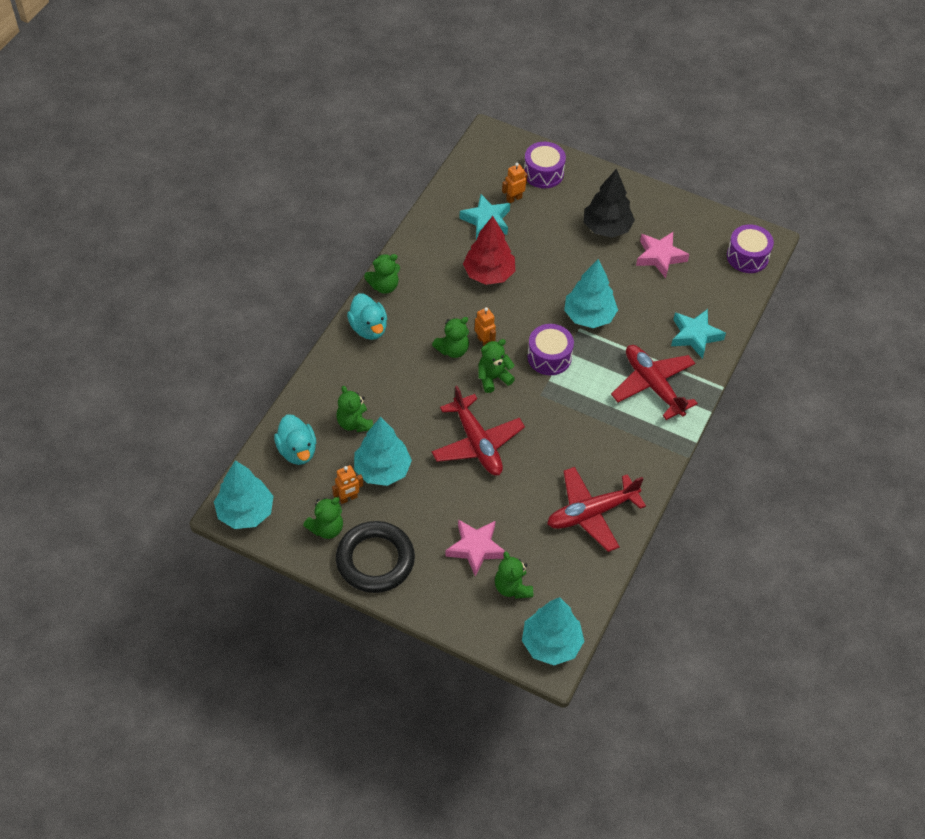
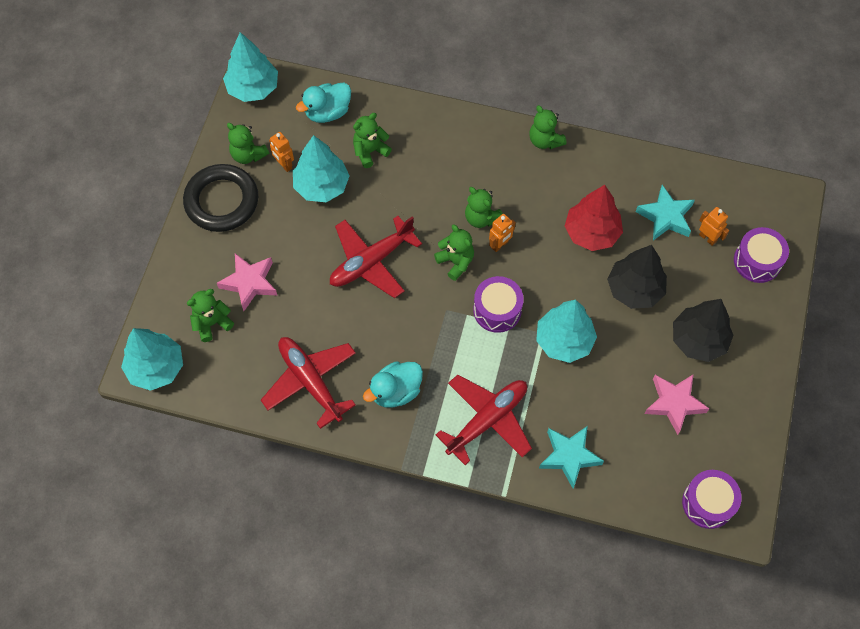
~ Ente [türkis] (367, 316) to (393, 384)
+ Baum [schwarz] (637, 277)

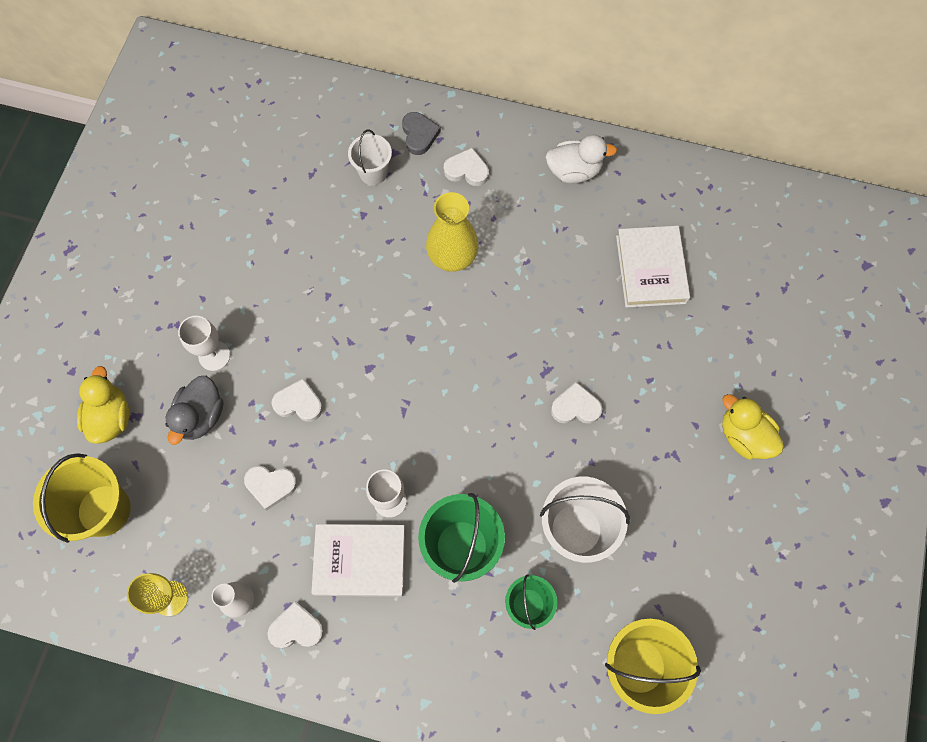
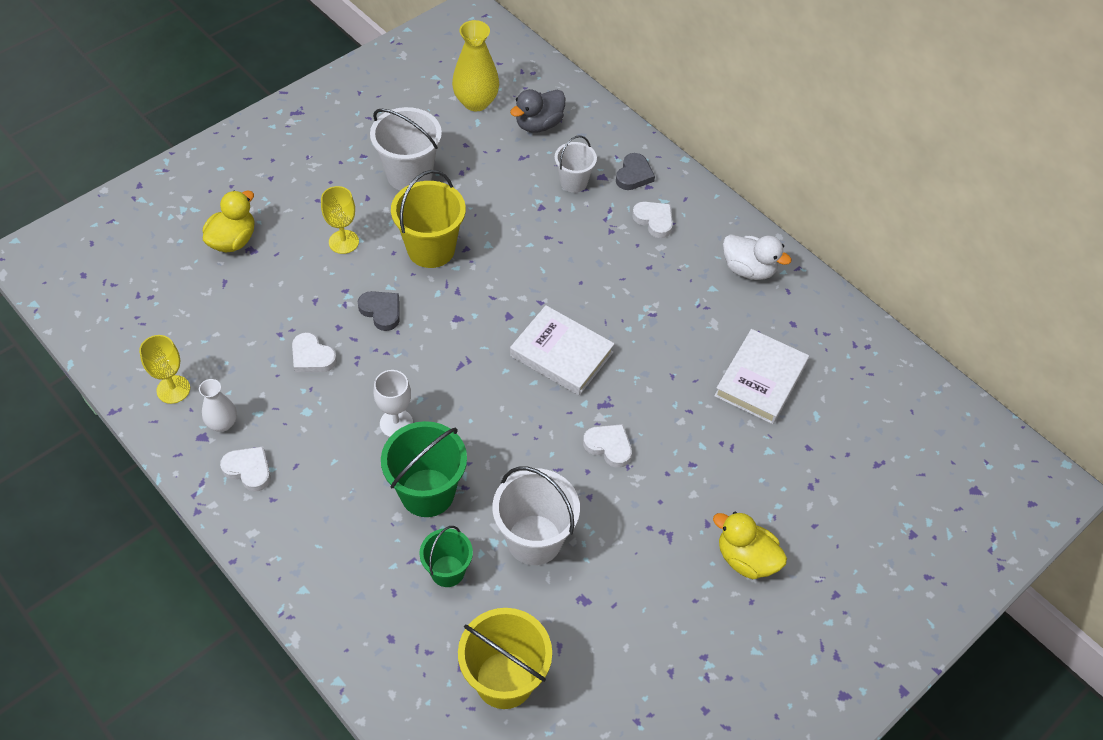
~ Eimer [gelb] (82, 498) to (428, 219)
~ Ente [grau] (194, 410) to (537, 111)
~ Kelch [weiß] (204, 343) to Kelch [gelb] (340, 220)
~ Herz [weiß] (297, 400) to Herz [grau] (379, 311)
~ Buch [weiß] (358, 560) to (562, 350)
~ Vase [gelb] (452, 232) to (475, 65)
~ Ente [gelb] (753, 427) = (750, 545) 45 degrees counterclockwise
+ Eimer [weiß] (406, 148)

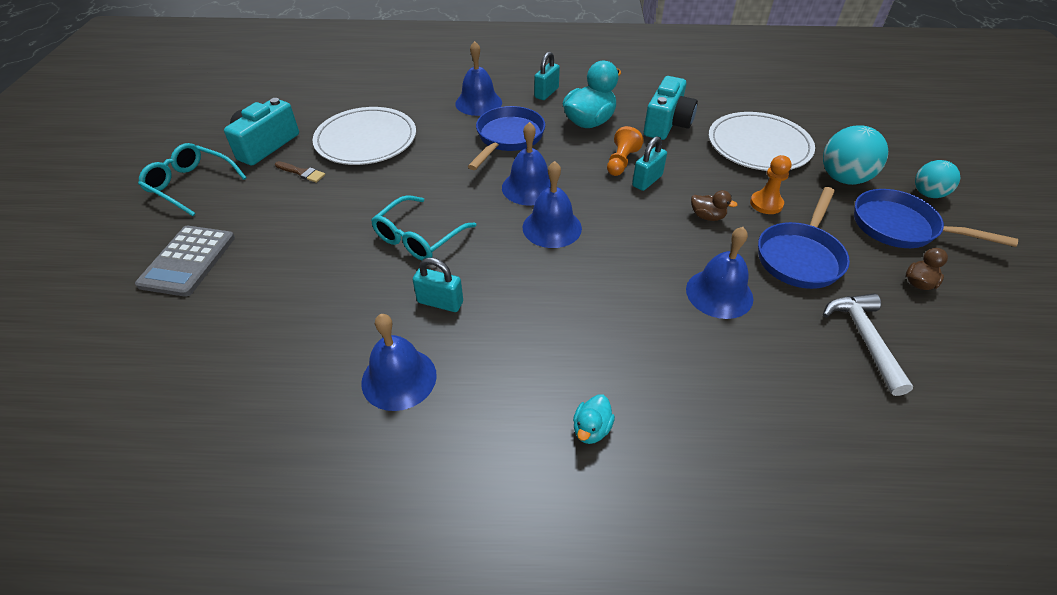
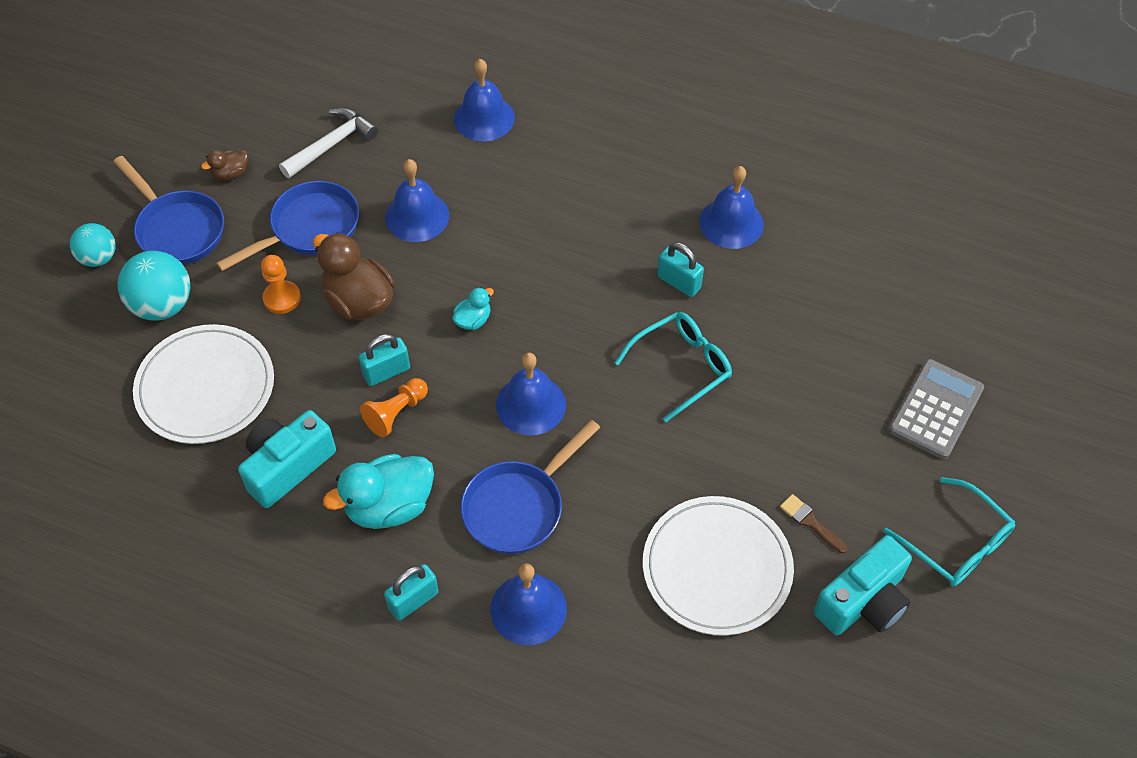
~ Glocke [blau] (552, 204) to (484, 100)
~ Ente [türkis] (594, 419) to (473, 308)
~ Ente [braun] (714, 205) = (354, 276) x2.02
~ Hammer [weiß] (868, 344) = (328, 143) 150 degrees counterclockwise

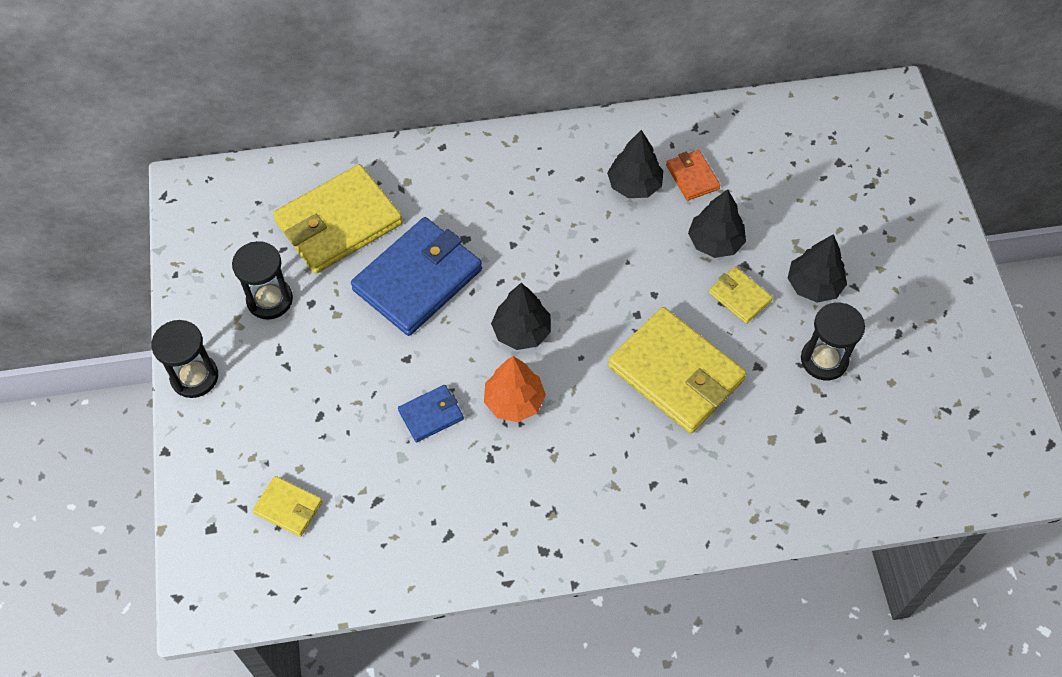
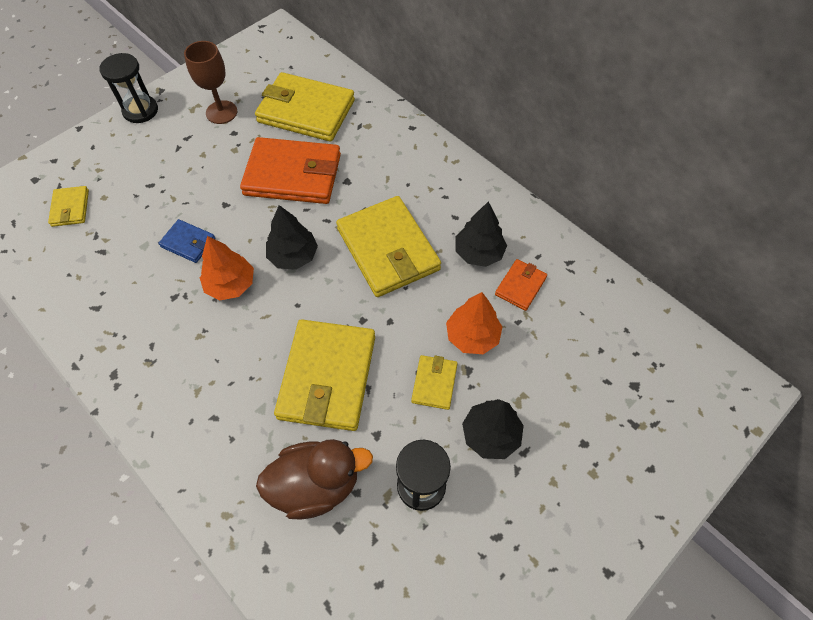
~ Sanduhr [schwarz] (262, 280) to Kelch [braun] (211, 82)
~ Geldbörse [blau] (416, 276) to Geldbörse [orange] (290, 170)
~ Baum [schwarz] (717, 223) to Baum [orange] (474, 323)
+ Ente [braun] (314, 479)
+ Geldbörse [gelb] (388, 246)

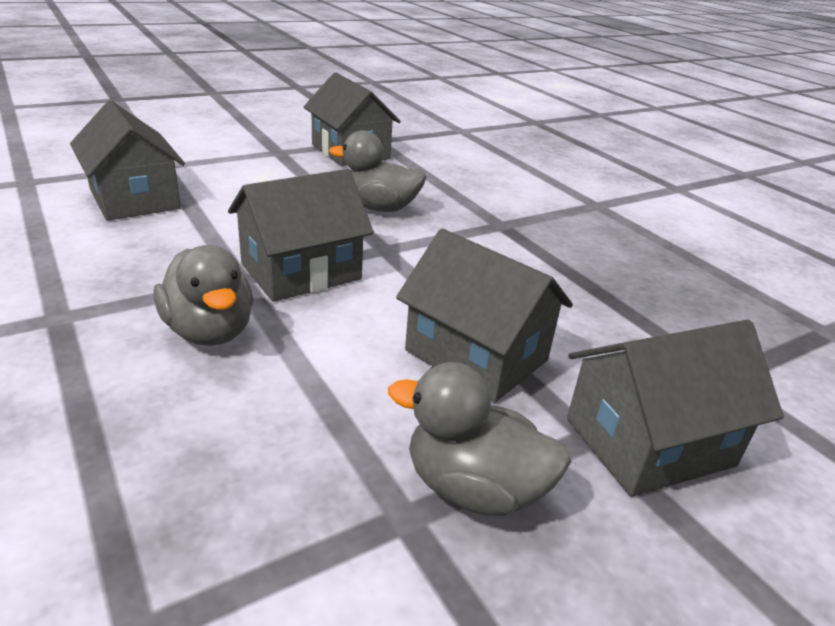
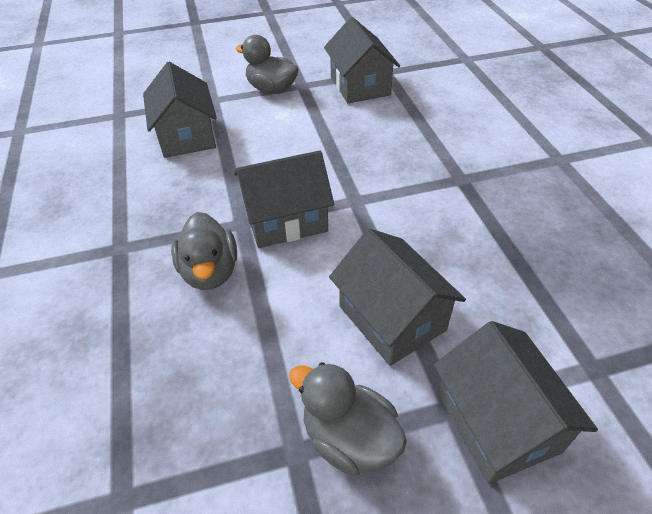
~ Ente [grau] (378, 171) to (267, 64)
~ Haus [grau] (675, 408) = (516, 402) 75 degrees clockwise

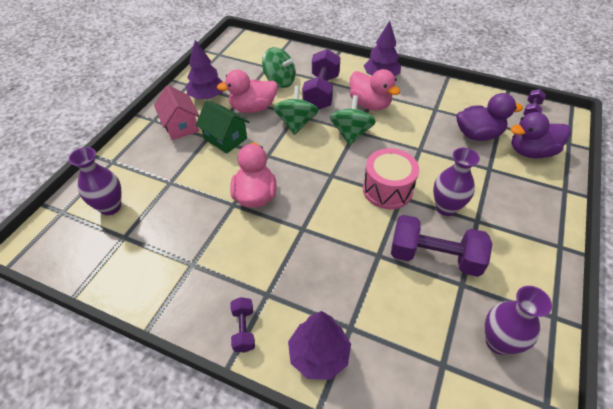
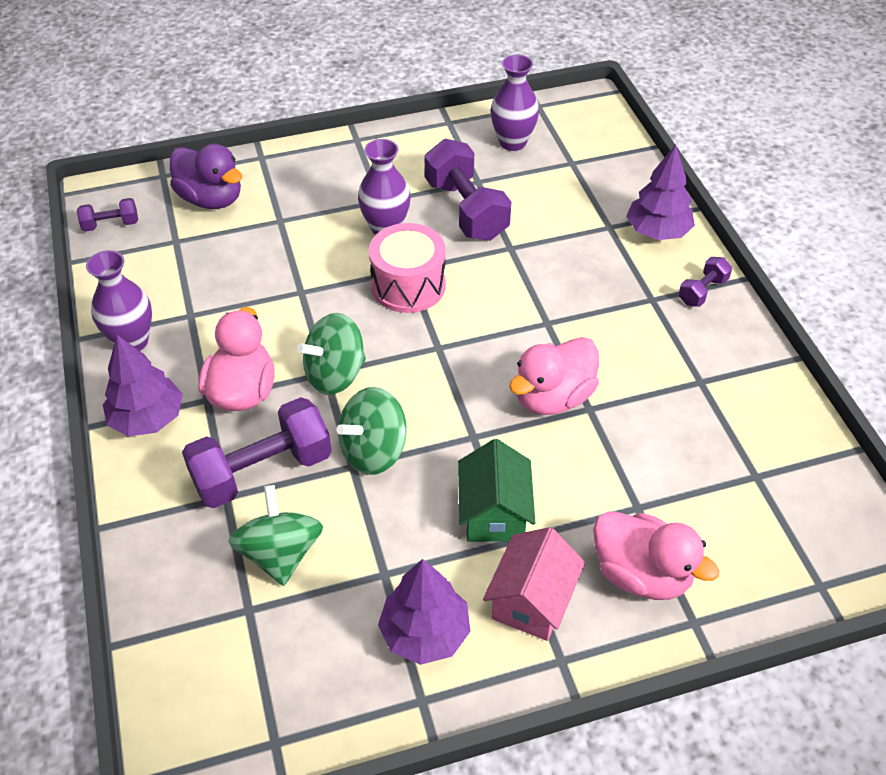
~ Vase [lila] (95, 181) to (119, 300)
~ Ente [rosa] (247, 91) to (656, 555)
- Ente [lila] (490, 117)

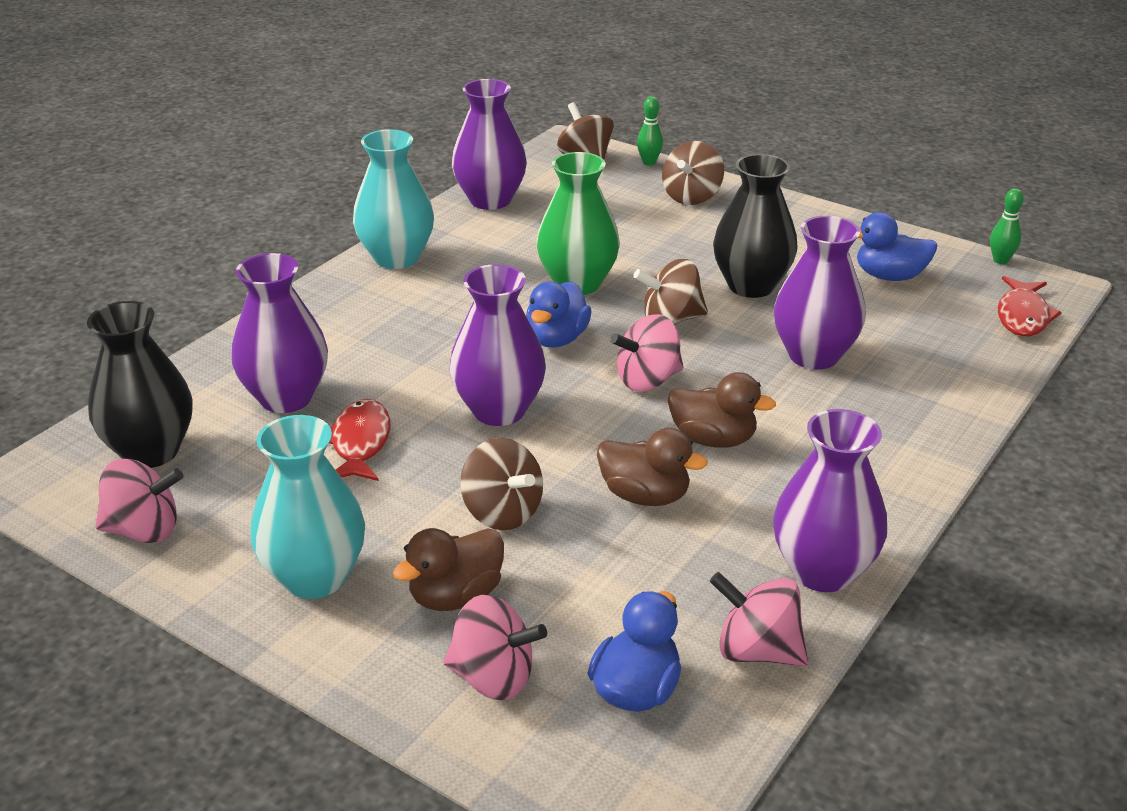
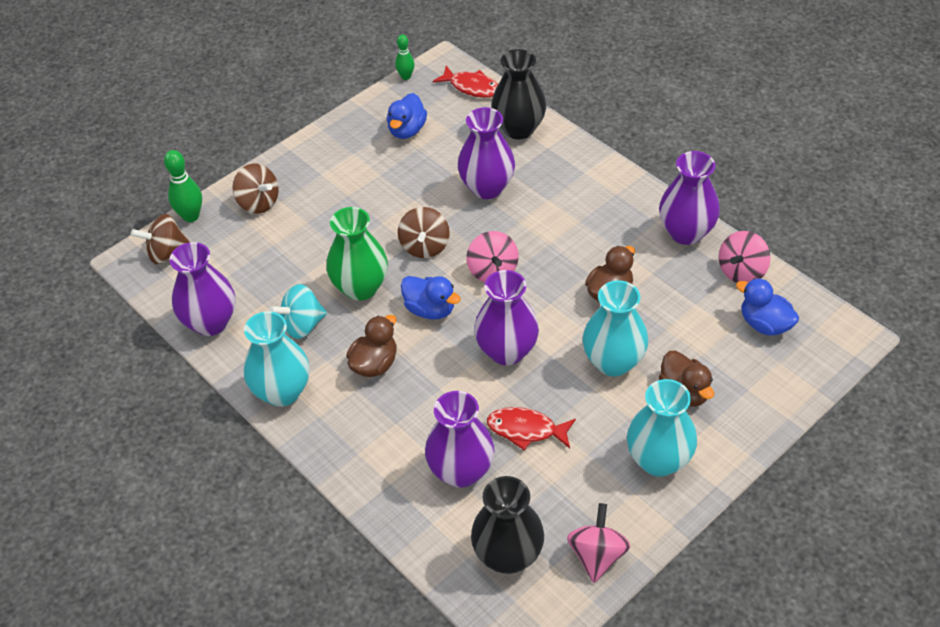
- Kreisel [rosa] (495, 647)
~ Kreisel [braun] (501, 484) to Vase [türkis] (615, 328)
~ Bowlingkegel [grün] (650, 131) = (183, 186) x1.55
~ Ente [braun] (722, 410) to (371, 346)
~ Vase [schwarz] (755, 226) to (519, 94)
+ Kreisel [türkis] (298, 311)

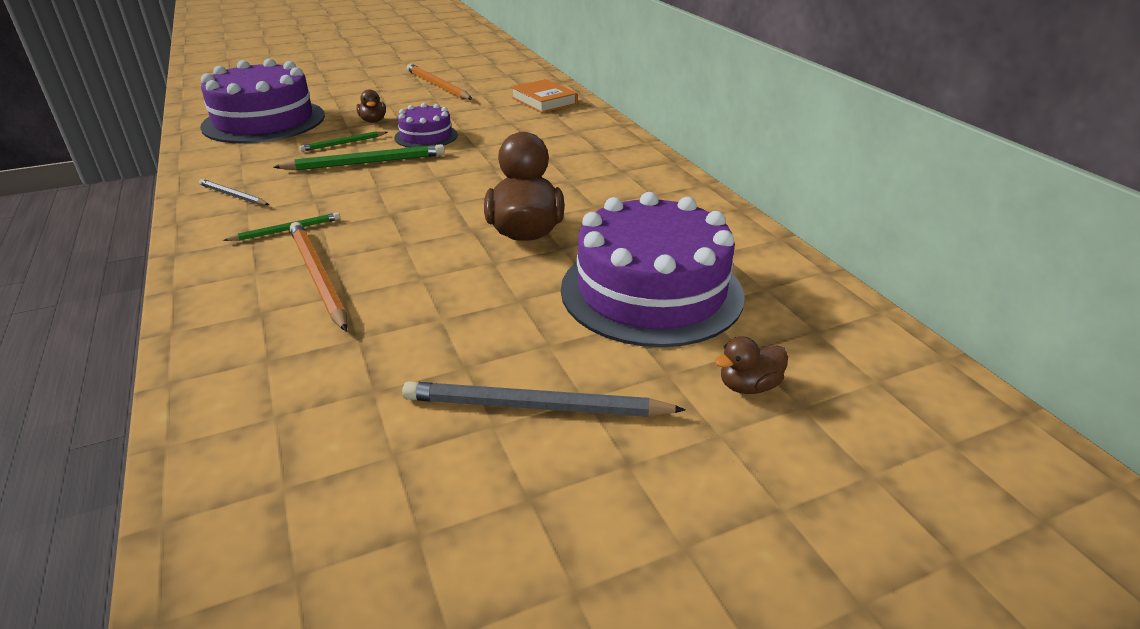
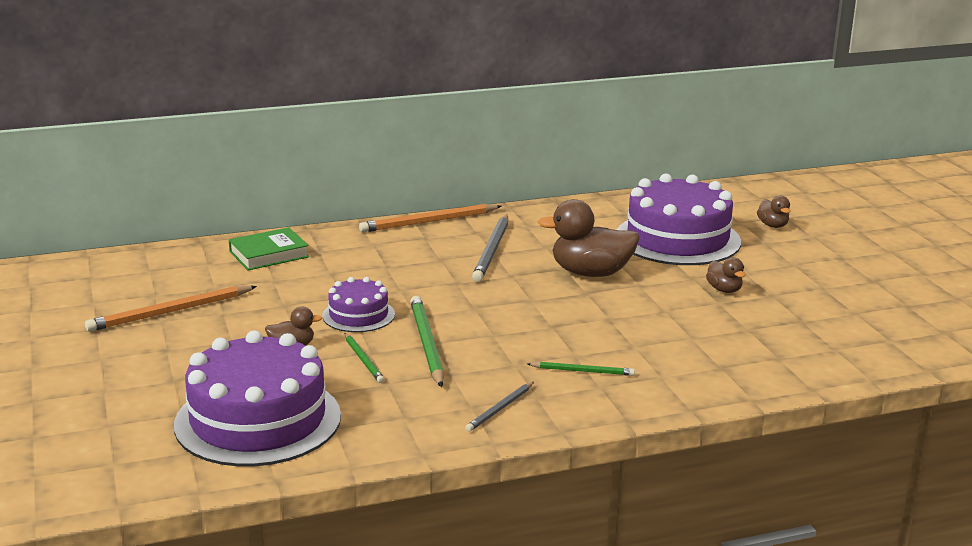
~ Bleistift [grün] (281, 226) = (581, 368) 120 degrees clockwise
~ Bleistift [orange] (319, 277) to (430, 218)
~ Bleistift [grau] (544, 399) to (490, 248)
~ Buch [orange] (544, 96) to Buch [grün] (269, 248)
+ Ente [braun] (726, 275)

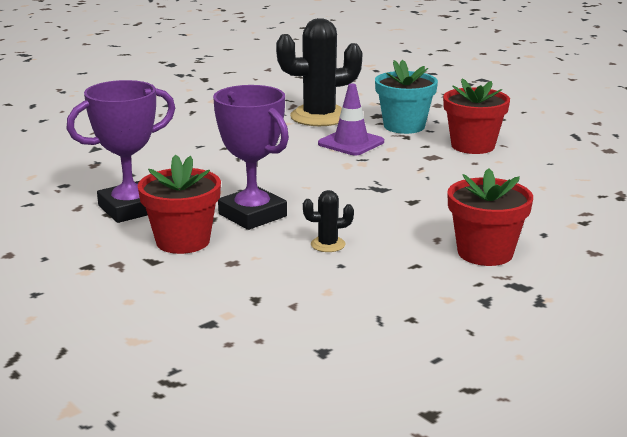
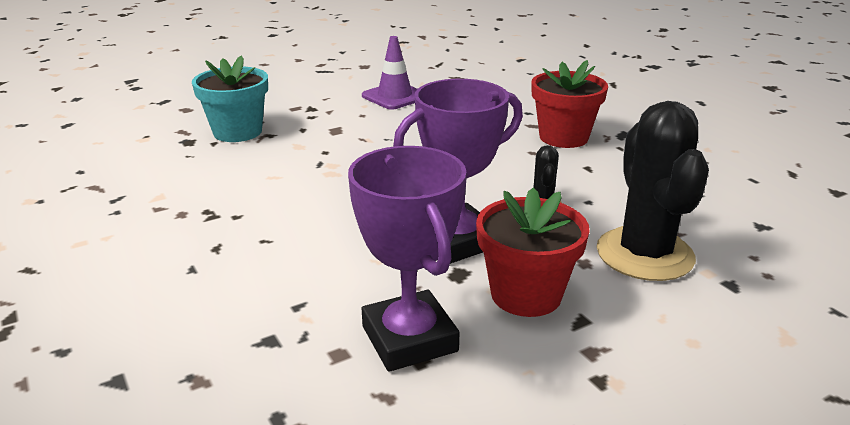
~ Kaktus [schwarz] (319, 72) to (653, 191)
~ Leitkegel [lila] (351, 119) to (389, 73)
- Blumentopf [rot] (476, 116)

